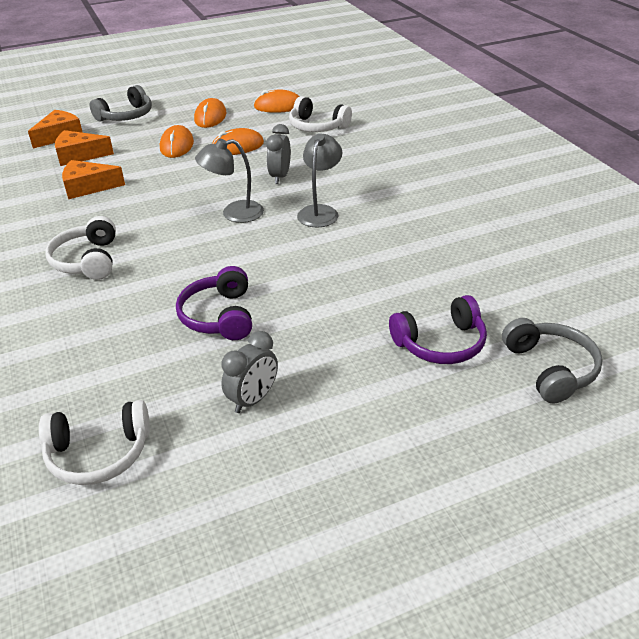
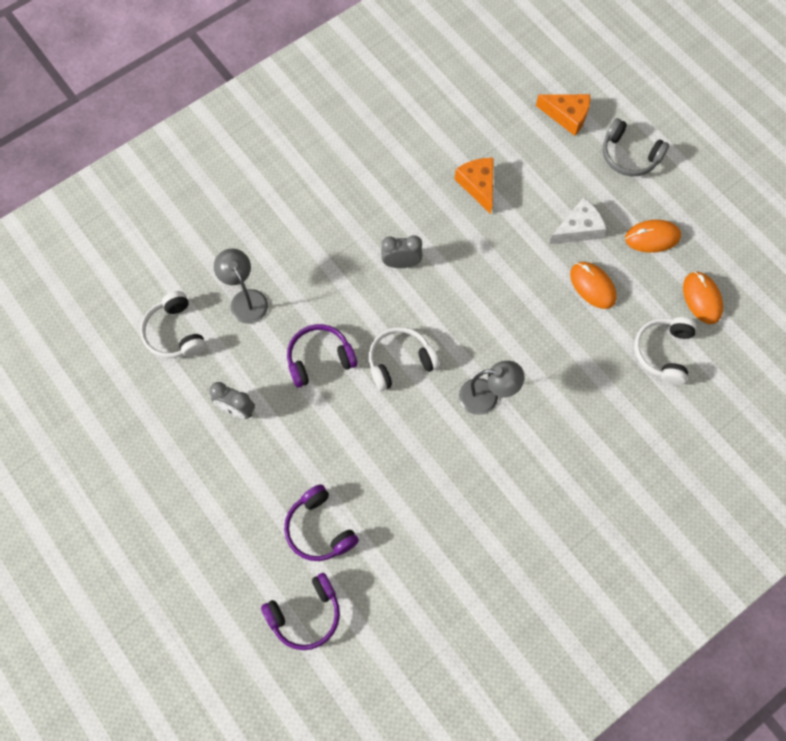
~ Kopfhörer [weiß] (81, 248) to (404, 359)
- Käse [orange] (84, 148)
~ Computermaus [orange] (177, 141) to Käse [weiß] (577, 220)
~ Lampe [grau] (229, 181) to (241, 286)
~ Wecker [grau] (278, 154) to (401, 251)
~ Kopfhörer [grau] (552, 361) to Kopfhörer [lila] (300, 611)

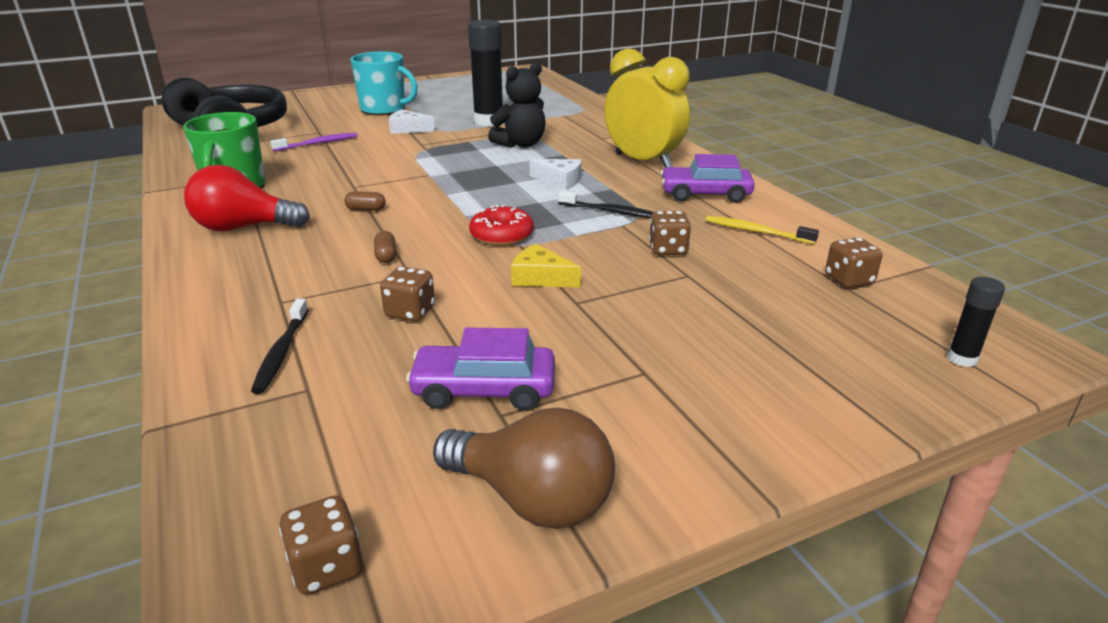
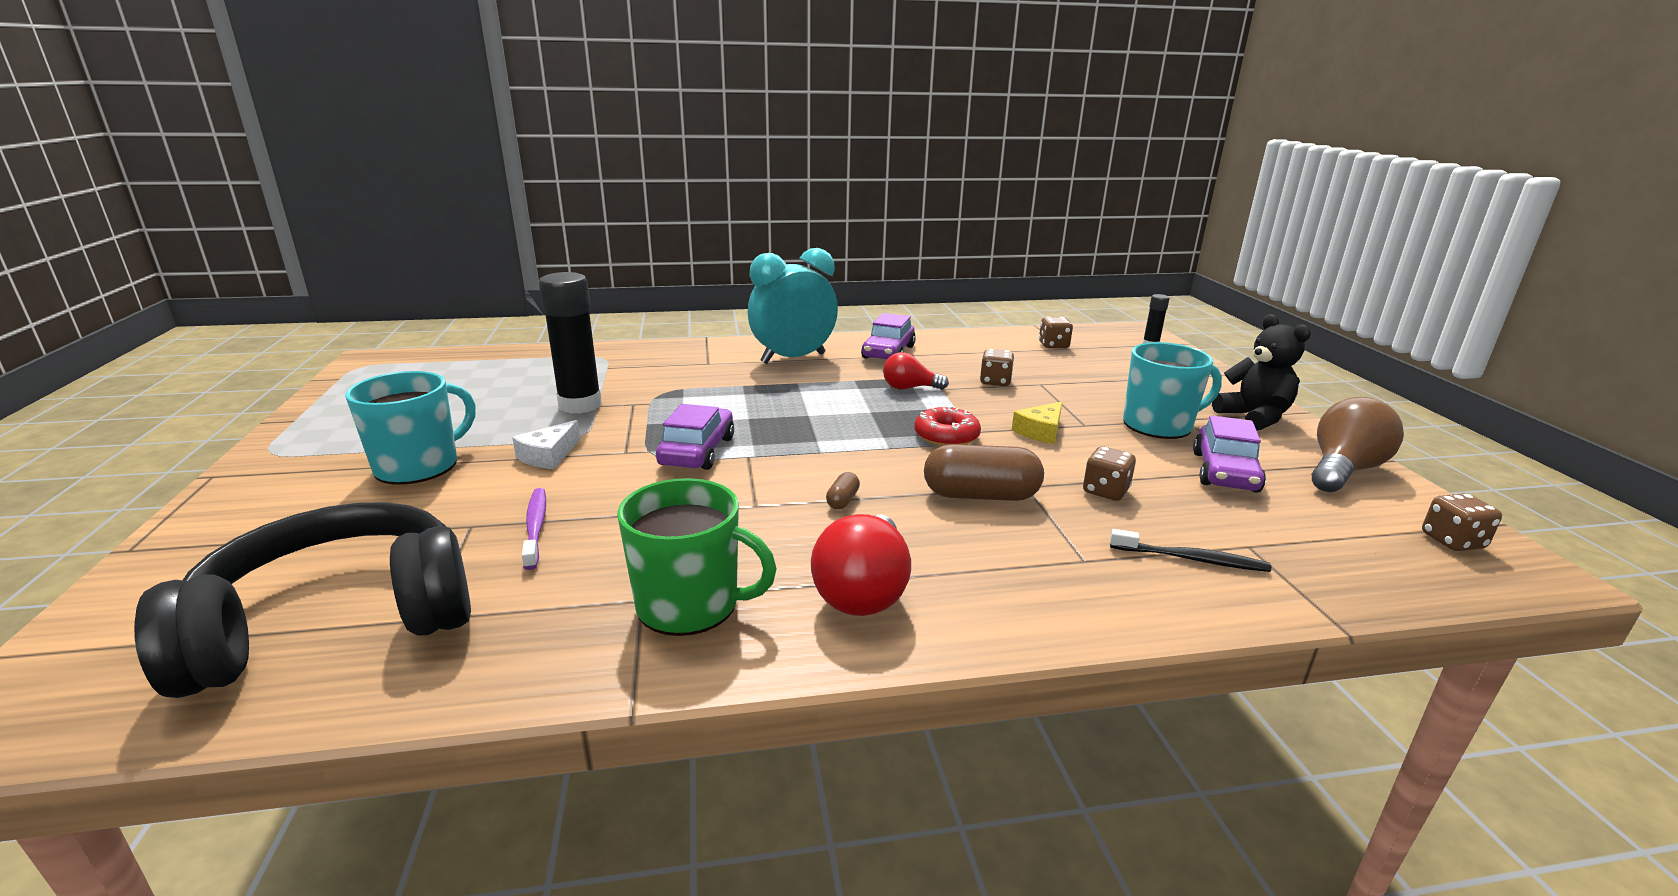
~ Kapsel [braun] (385, 247) = (984, 472) x2.26
~ Teddybär [schwarz] (517, 105) to (1261, 372)
- Käse [weiß] (555, 174)
~ Zahnbürste [schwarz] (605, 204) to Glühbirne [rot] (916, 371)
~ Wecker [gelb] (647, 108) to Wecker [türkis] (793, 306)
- Zahnbürste [gelb] (762, 230)
+ Auto [lila] (695, 437)
+ Tasse [türkis] (1172, 390)

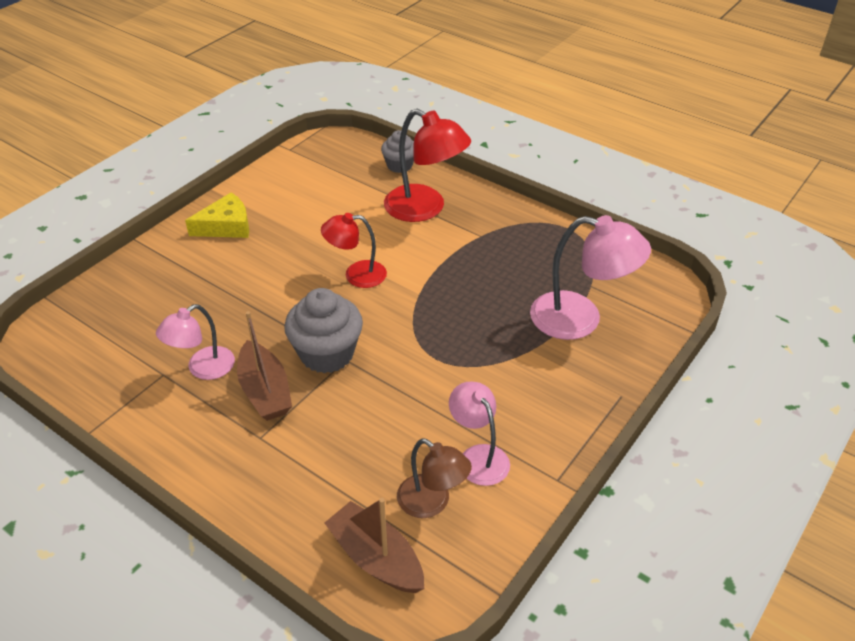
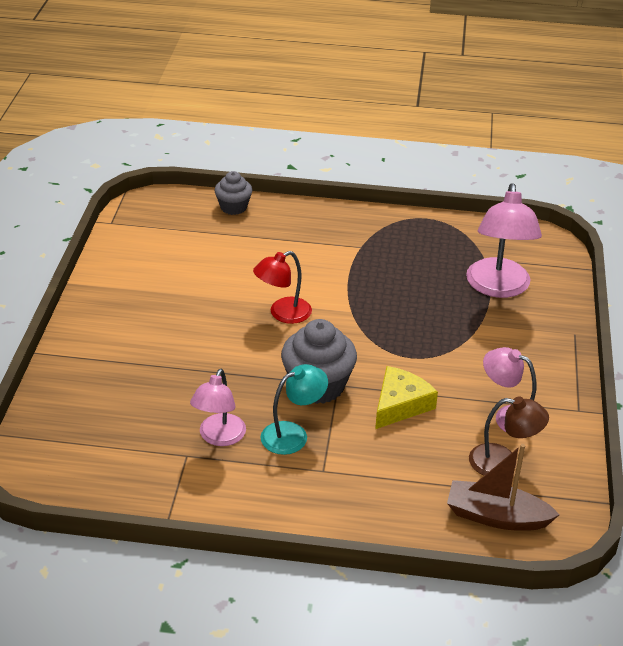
~ Käse [gelb] (217, 215) to (406, 397)
~ Boot [braun] (264, 366) to Lampe [türkis] (294, 409)
- Lampe [rot] (427, 165)
~ Lampe [rosa] (590, 277) = (504, 240) 105 degrees clockwise

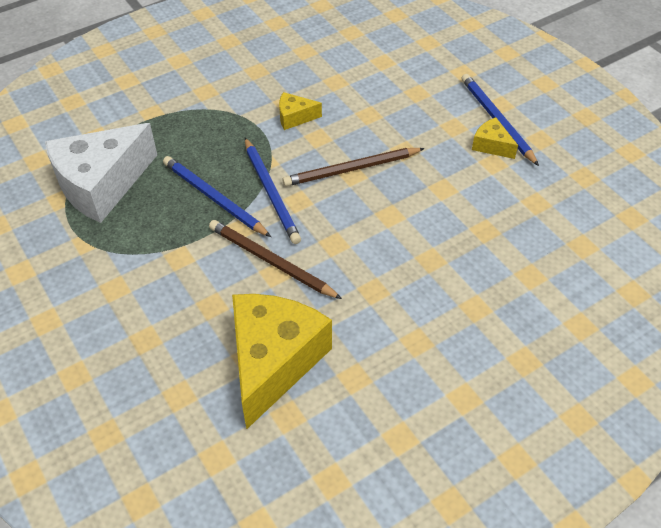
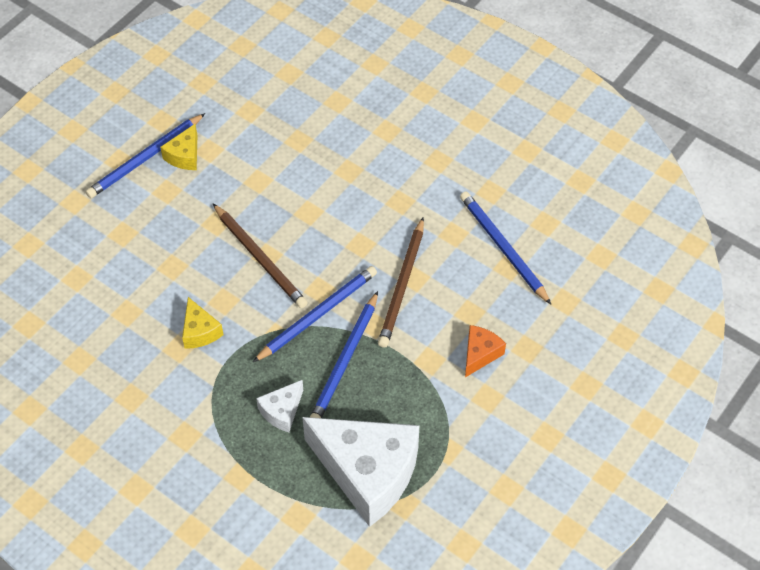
~ Käse [gelb] (282, 362) to Bleistift [blau] (505, 247)
+ Käse [weiß] (279, 406)
+ Käse [orange] (485, 351)

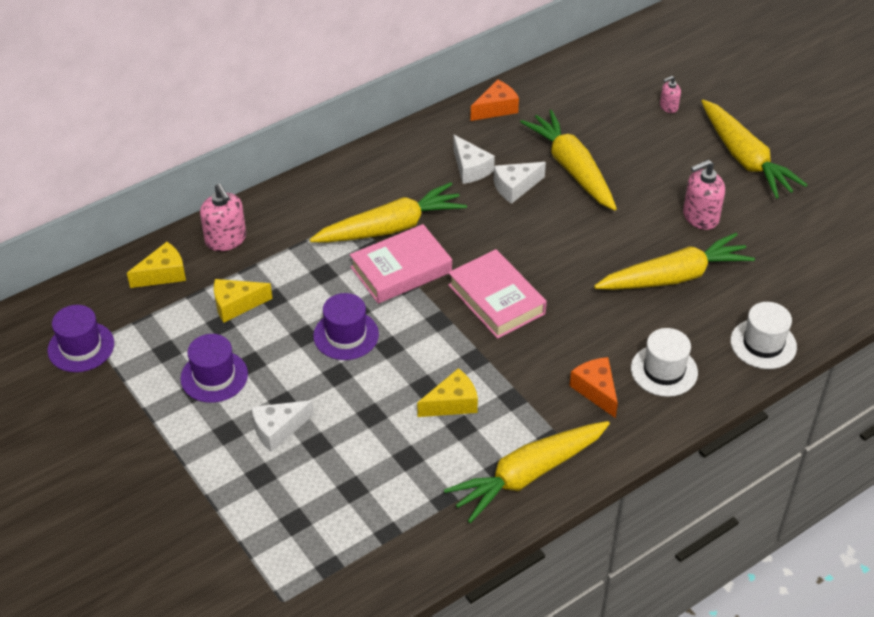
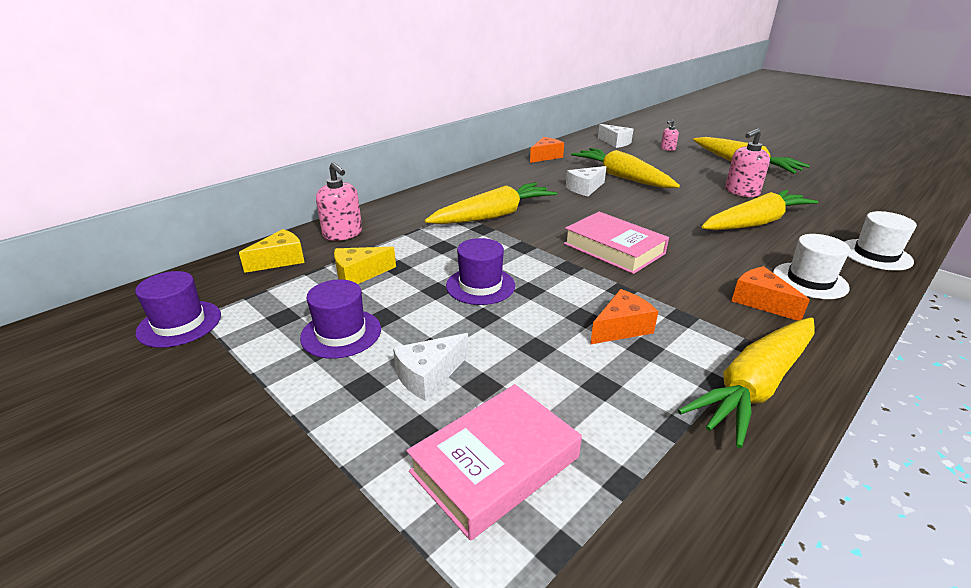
~ Buch [rosa] (401, 264) to (494, 462)
~ Käse [gelb] (447, 392) to Käse [orange] (624, 317)
~ Käse [weiß] (474, 159) to (615, 136)

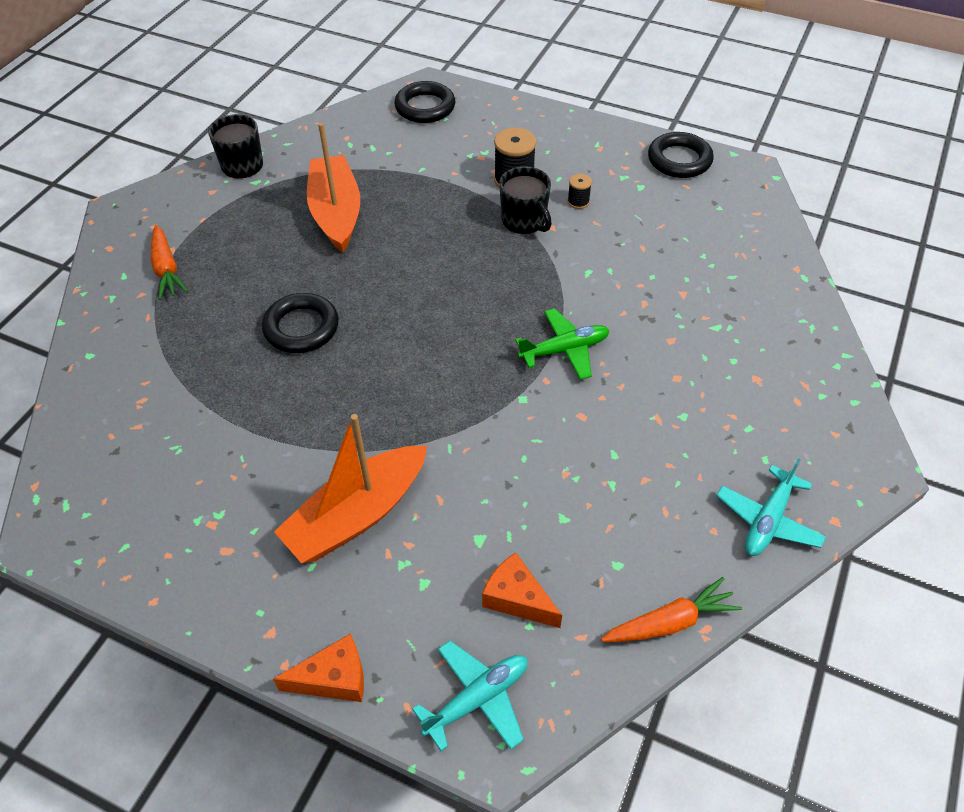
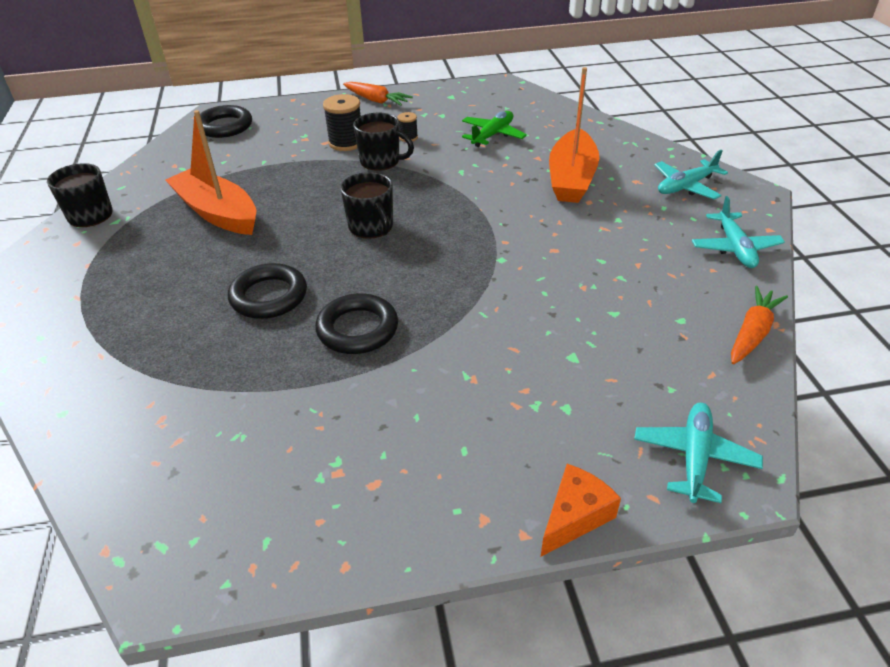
~ Karotte [orange] (169, 262) to (378, 94)
~ Boot [orange] (350, 488) to (574, 135)
- Käse [orange] (522, 590)
~ Flugzeug [grün] (562, 344) to (494, 129)
~ Ring [schwarz] (681, 155) to (356, 323)
+ Tasse [schwarz] (366, 205)
+ Flugzeug [türkis] (691, 174)

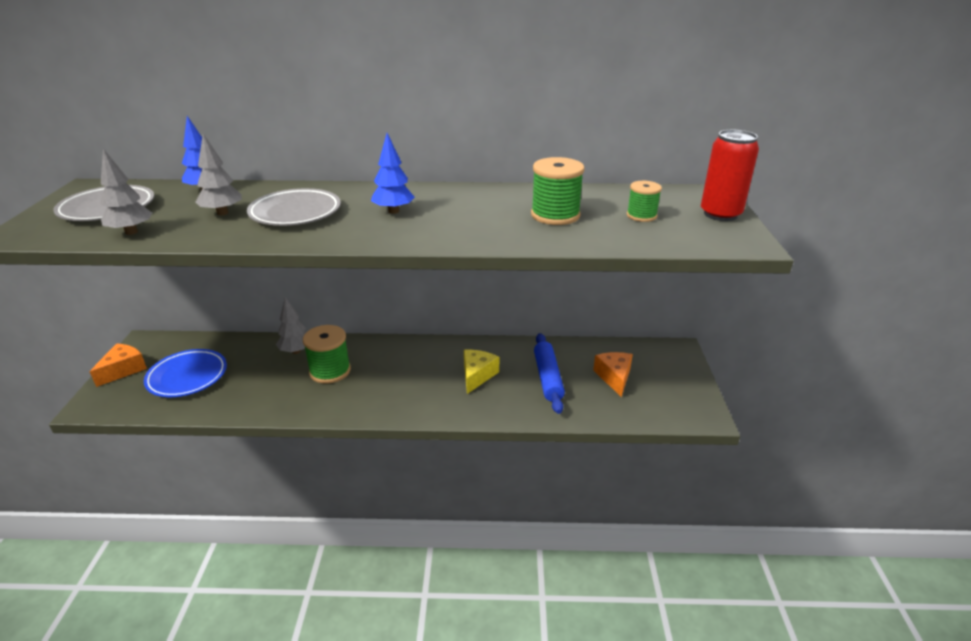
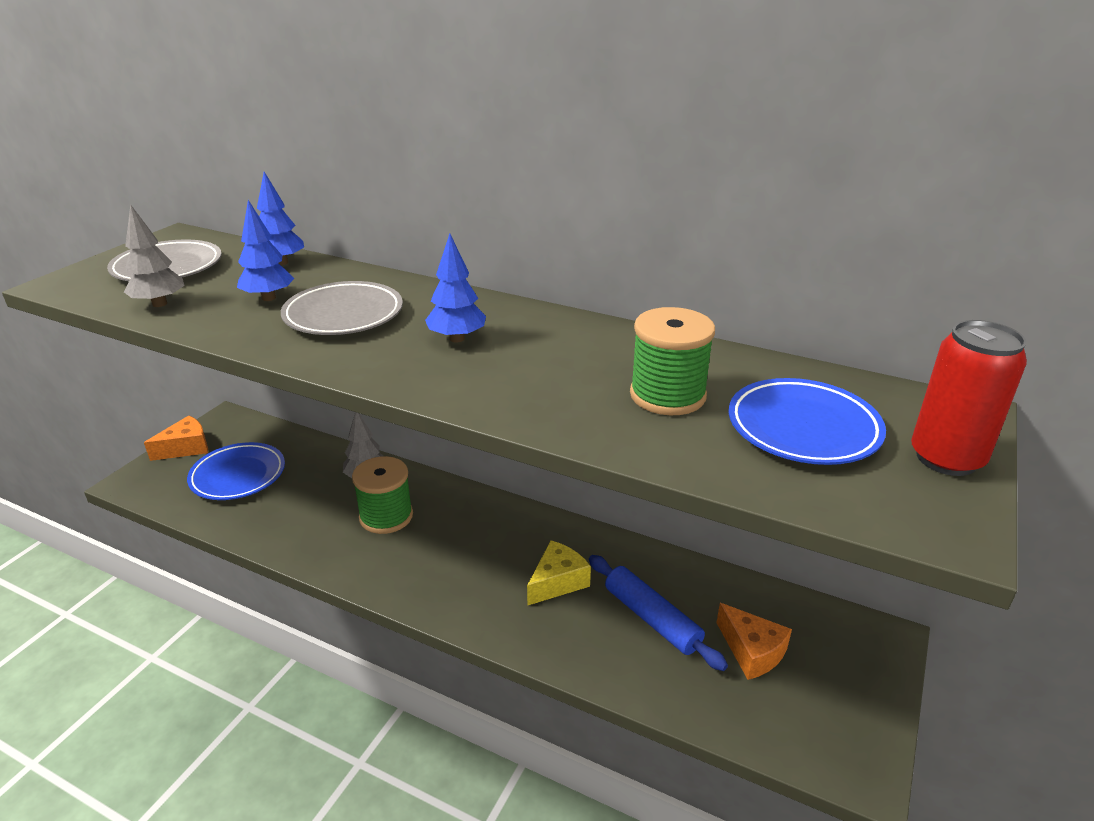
~ Baum [grau] (219, 174) to Baum [blau] (266, 250)
~ Nudelholz [blau] (549, 373) = (658, 613) 60 degrees counterclockwise
~ Käse [orange] (613, 374) = (754, 641) 120 degrees clockwise
~ Garnrolle [grün] (644, 201) to Teller [blau] (807, 421)

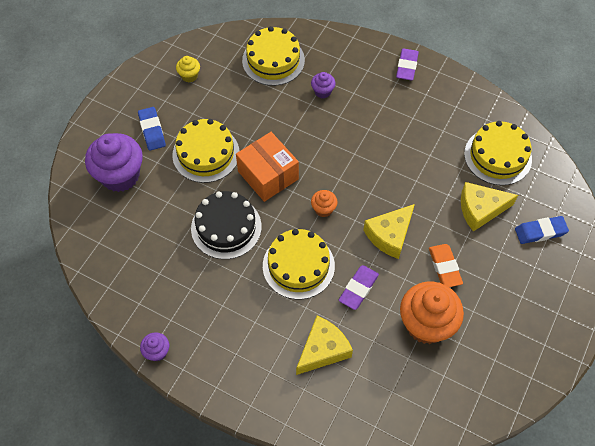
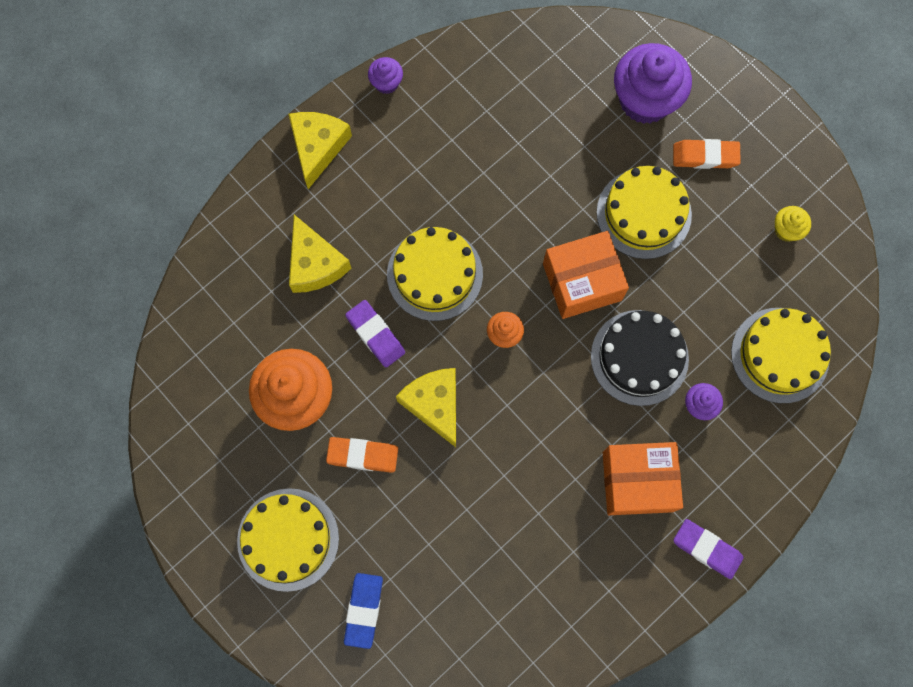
~ Radiergummi [blau] (152, 129) to Radiergummi [orange] (707, 154)
~ Kuchen [schwarz] (226, 225) to (640, 358)
~ Käse [gelb] (489, 207) to (320, 150)
~ Kuchen [gelb] (498, 153) to (288, 540)
+ Schachtel [orange] (643, 478)

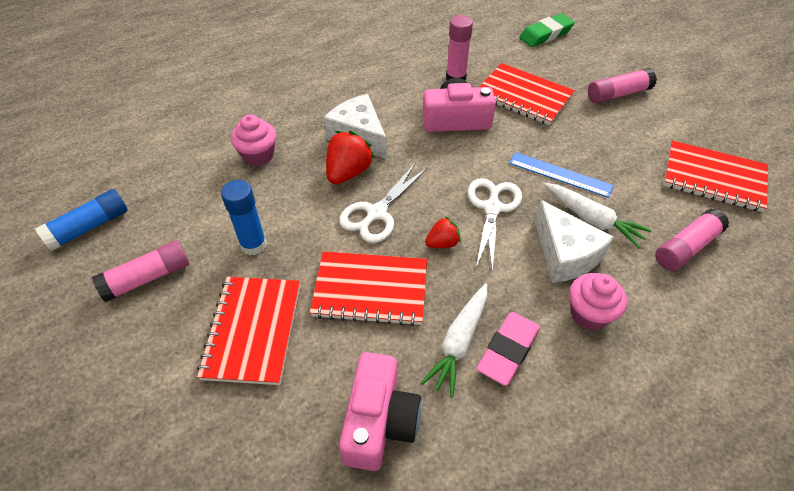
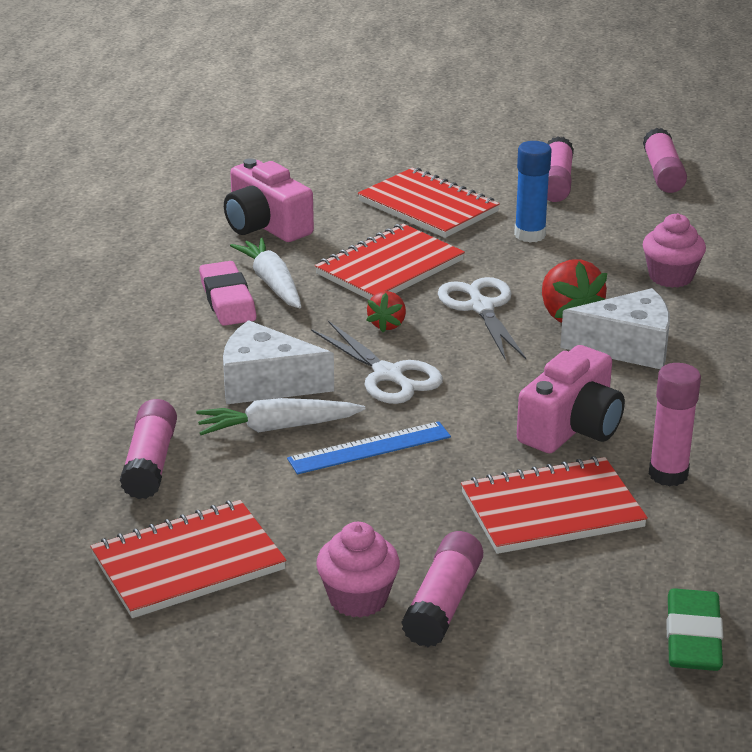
~ Klebestift [blau] (81, 220) to Klebestift [rosa] (665, 160)
~ Muffin [rosa] (598, 301) to (358, 570)

